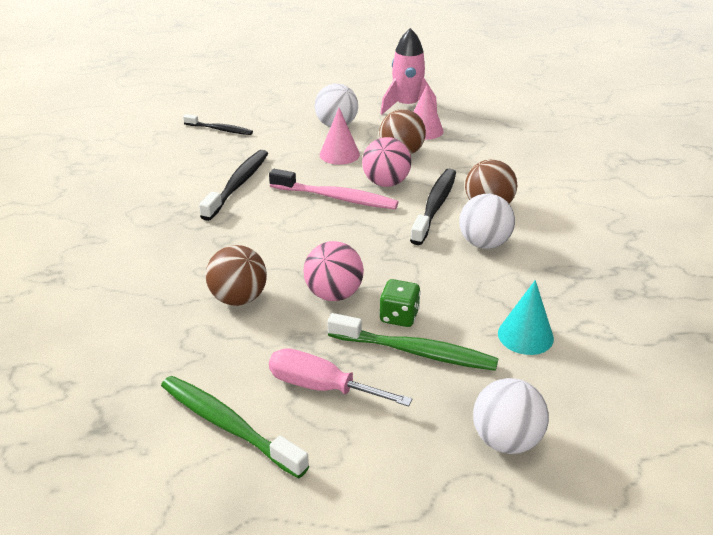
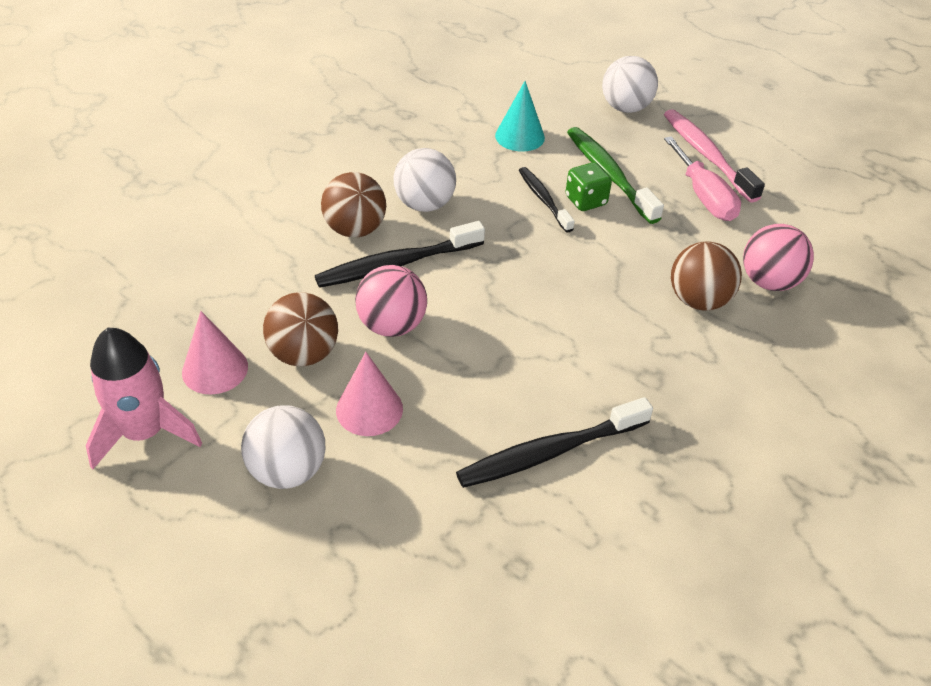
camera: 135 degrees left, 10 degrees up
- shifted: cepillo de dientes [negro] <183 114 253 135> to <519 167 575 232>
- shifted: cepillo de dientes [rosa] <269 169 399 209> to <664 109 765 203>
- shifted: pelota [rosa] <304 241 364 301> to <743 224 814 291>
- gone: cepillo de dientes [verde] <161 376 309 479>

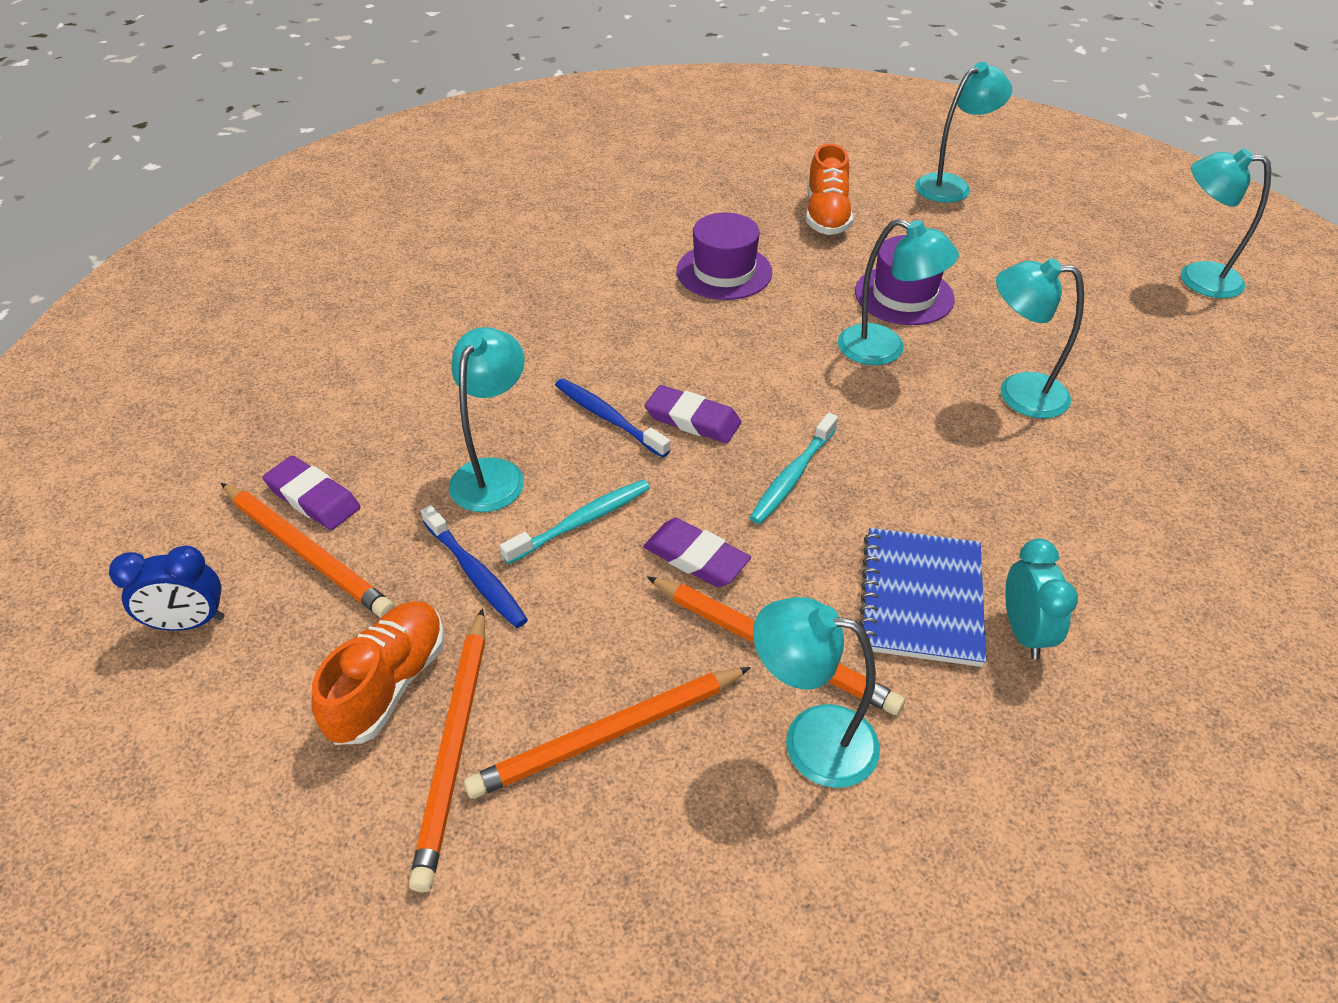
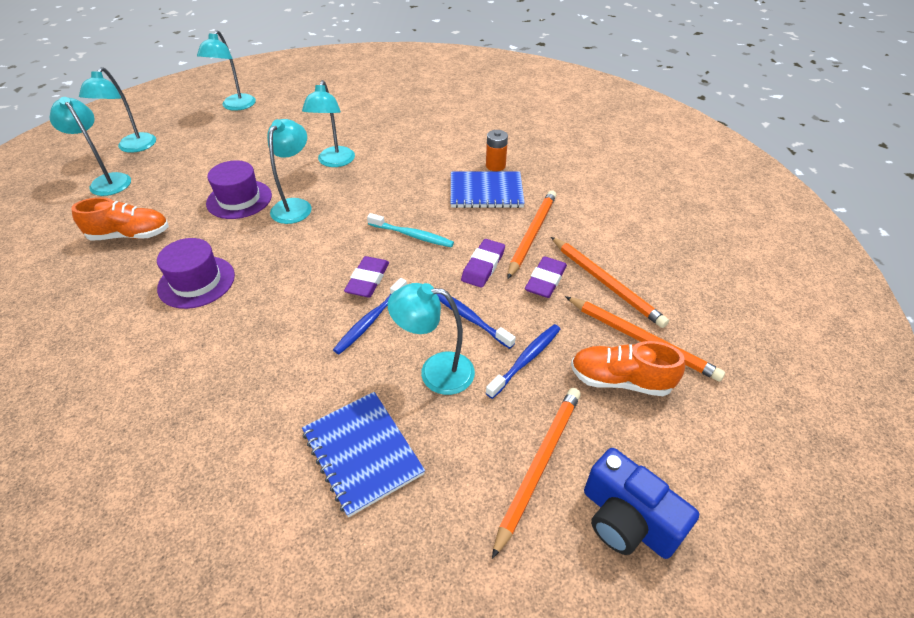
camera: 100 degrees left, 0 degrees up
- shifted: goma de borrar [morado] <263 456 361 530> to <525 256 567 298>
- repainted: cepillo de dientes [turquesa] <500 480 650 564> to cepillo de dientes [azul] <437 294 516 349>
- swapped: despertador [turquesa] <1005 539 1078 660> to pila [naranja] <486 130 508 171>
- swapped: despertador [azul] <109 545 225 631> to cámara [azul] <584 448 699 559>
- shifted: lámpara [turquesa] <753 597 880 788> to <79 67 156 153>
- rotated: lápiz [naranja] <409 608 485 892> = <565 296 725 382> 45 degrees clockwise
- new: cuaderno [azul] <302 392 425 517>

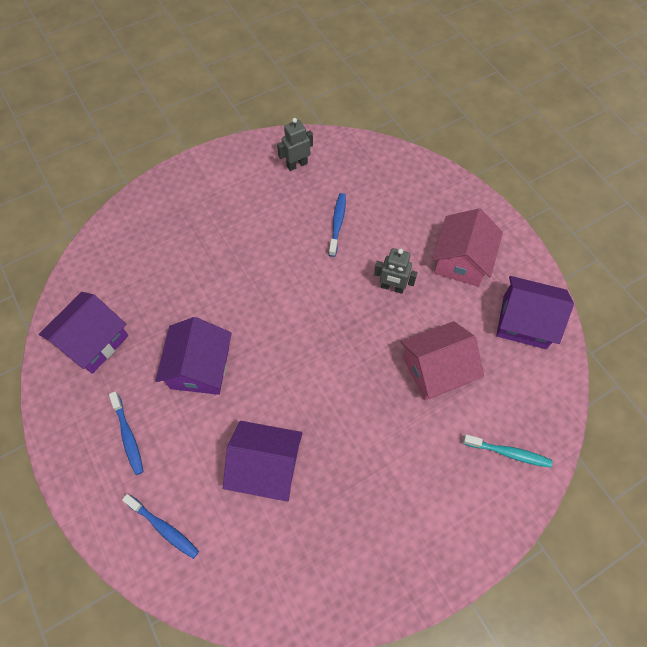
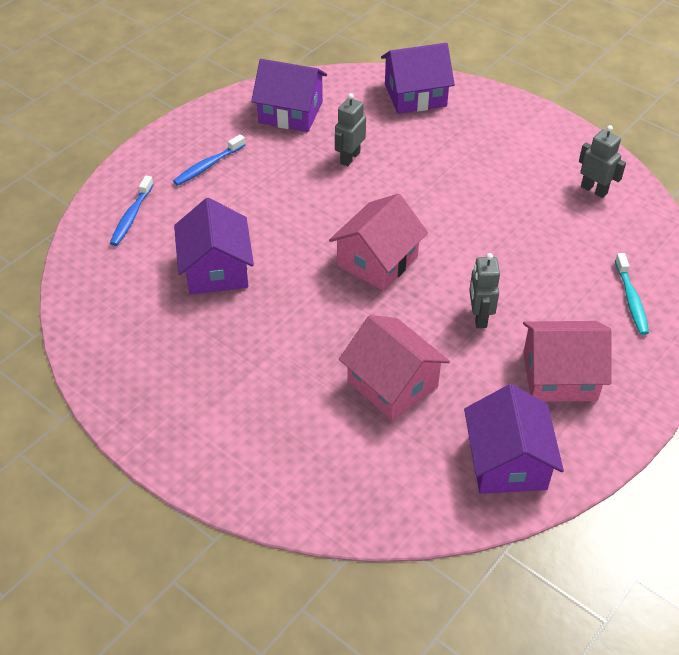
camera: 70 degrees right, 15 degrees down
- gone: cepillo de dientes [azul] <329 193 346 257>
- shifted: casa [morado] <155 317 232 395> to <381 43 455 114>
- shifted: cepillo de dientes [turquesa] <463 434 552 468> to <615 253 649 335>
- new: robot [gris] <335 93 366 166>
- new: casa [rosa] <329 194 428 291>

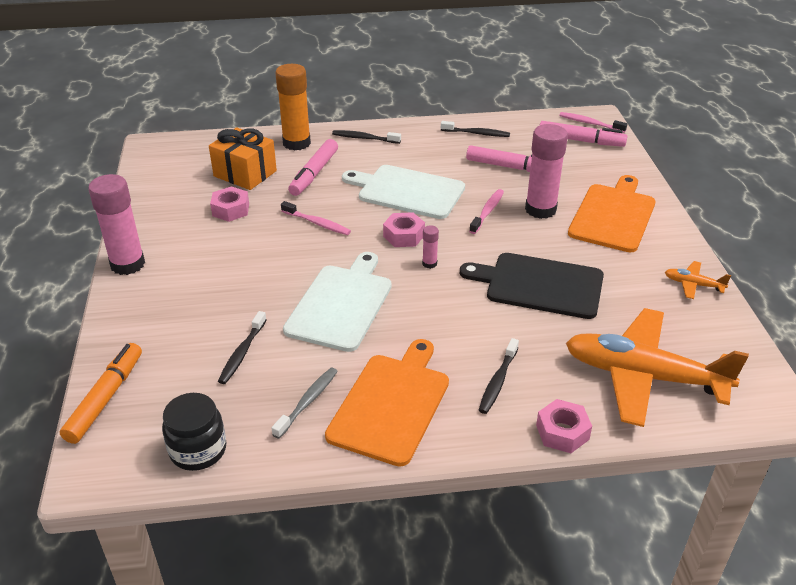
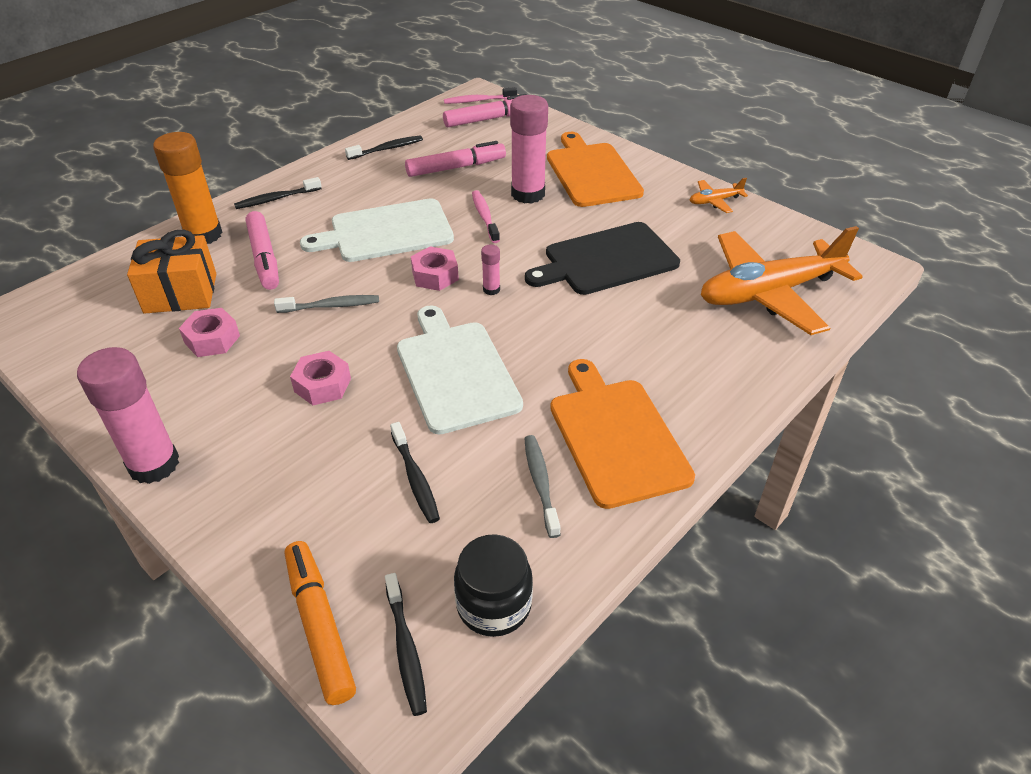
camera: 40 degrees left, 5 degrees up
- repainted: cepillo de dientes [rosa] <281 201 351 235> to cepillo de dientes [gris] <274 295 379 313>
- shifted: cepillo de dientes [negro] <479 338 519 414> to <385 573 427 716>
- shifted: tuerca [rosa] <536 399 592 453> to <290 351 351 405>

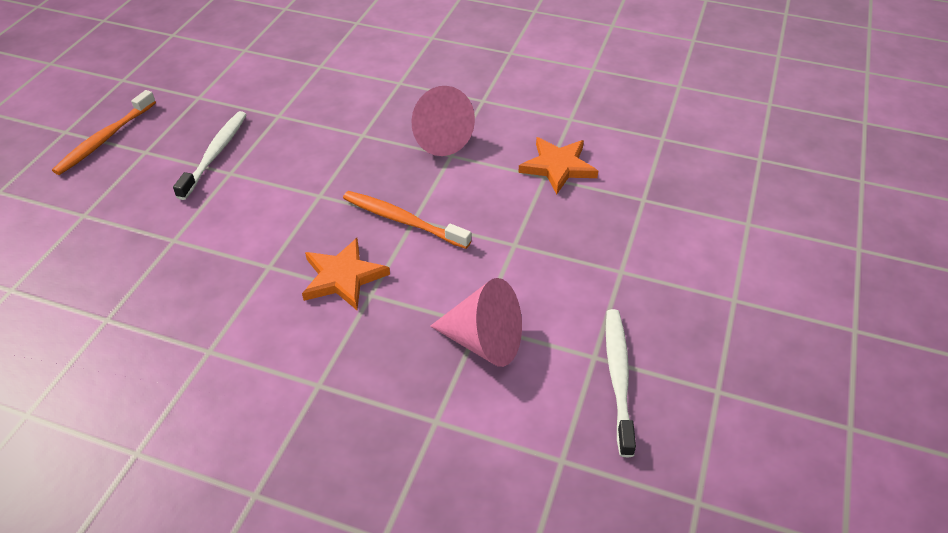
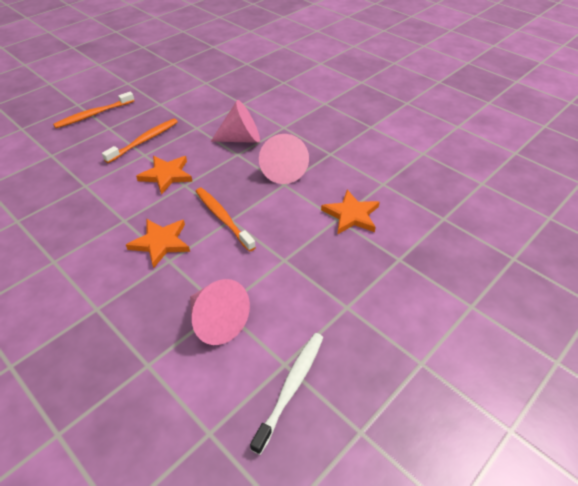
camera: 25 degrees right, 0 degrees up
- repainted: cepillo de dientes [blanco] <173 111 247 200> to cepillo de dientes [naranja] <102 119 178 163>
- new: cono [rosa] <211 100 260 143>
- new: estrella [naranja] <136 156 193 195>

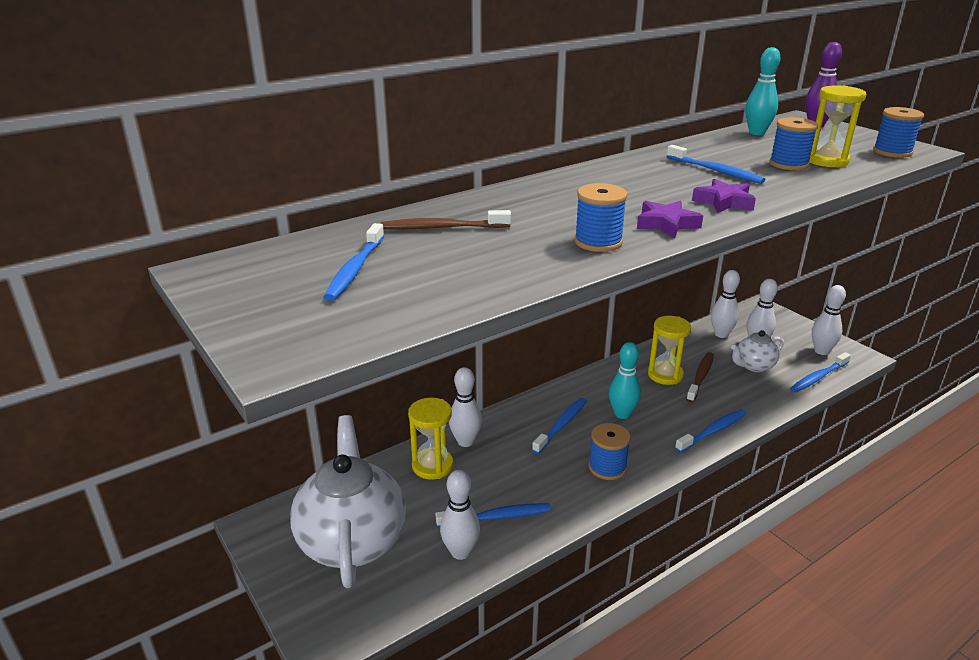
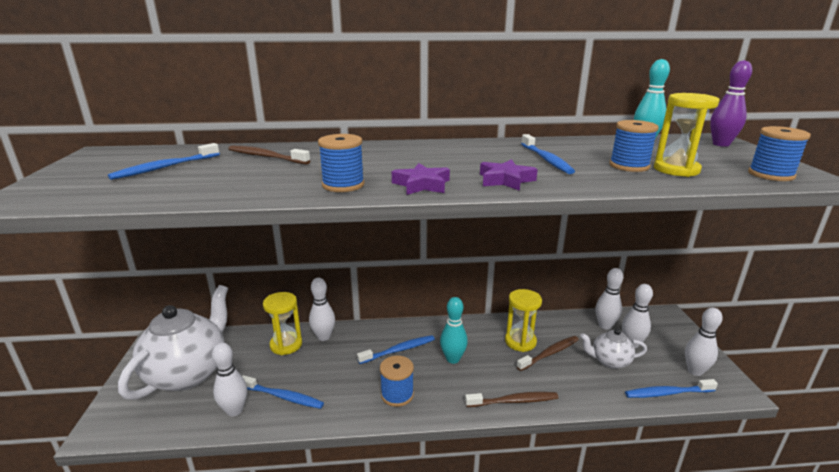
camera: 30 degrees right, 5 degrees down
- repainted: cepillo de dientes [azul] <675 409 747 453> to cepillo de dientes [marrón] <465 392 558 407>

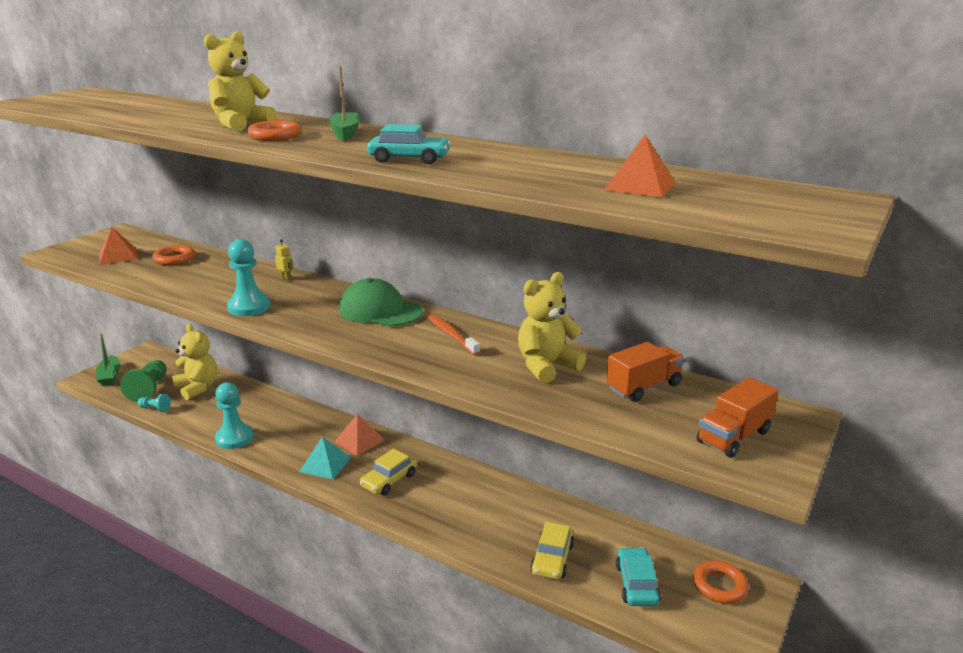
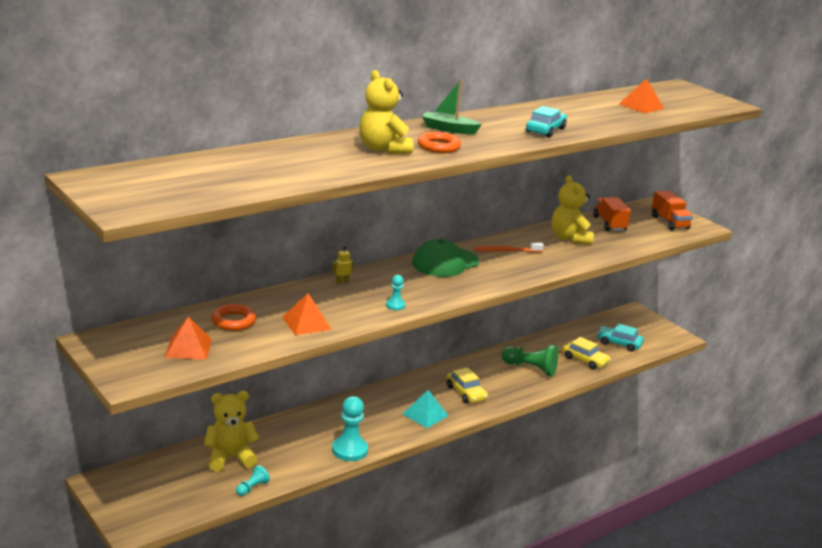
camera: 70 degrees left, 0 degrees up
- scaled: peón [turquesa] <227 239 270 316> = <386 275 405 310> x0.52
- gone: barco [verde] <96 333 120 386>
- shifted: peón [verde] <120 360 167 402> to <501 345 558 376>
- shifted: pirámide [naranja] <334 414 385 456> to <282 293 332 335>
- gone: anillo [naranja] <693 560 749 604>

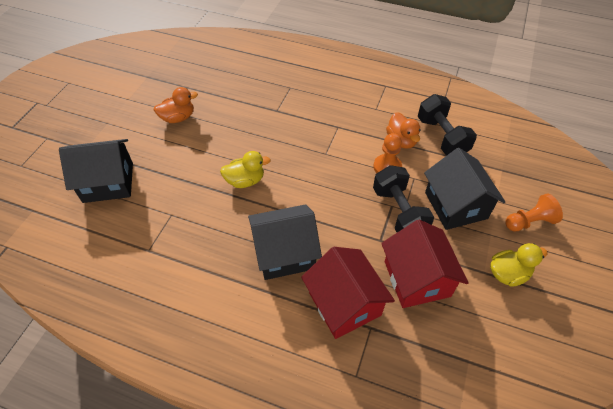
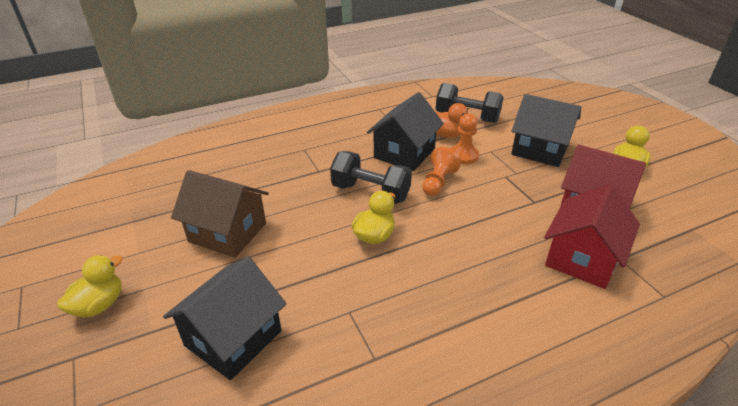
camera: 45 degrees left, 15 degrees down
- swapped: pato [naranja] <154 87 198 123> to casa [marrón] <171 170 269 258>
- shifted: mancuerna [negro] <373 165 434 232> to <330 151 412 204>
- shifted: peón [naranja] <506 193 563 232> to <422 147 462 196>
- shifted: casa [negro] <248 204 322 280> to <367 92 444 171>
- rotated: casa [rojo] <301 247 395 339> = <544 184 640 289> 75 degrees counterclockwise
- new: pato [amarillo] <57 255 123 318>

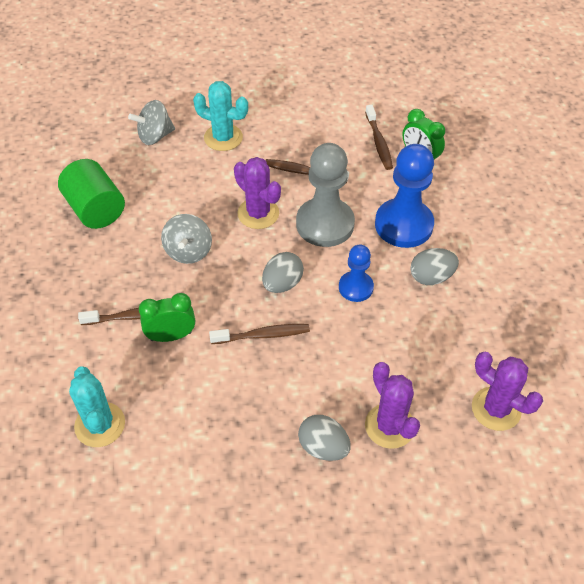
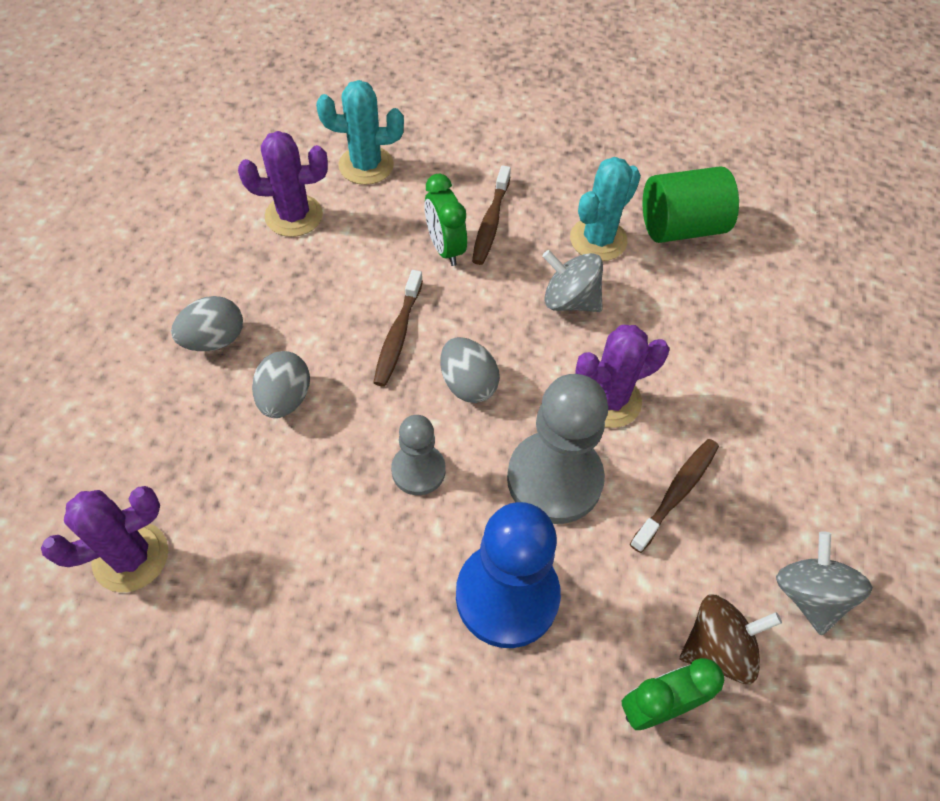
camera: 110 degrees right, 5 degrees up
- shifted: cactus [turquesa] <193 81 248 151> to <570 157 641 261>
- shifted: peonza [gris] <128 100 175 145> to <776 531 873 635>
- swapped: cepillo de dientes [marrón] <365 105 393 170> to peonza [marrón] <680 594 782 684>
- repainted: peón [azul] <339 245 374 302> to peón [gris] <391 415 445 495>
- shifted: huevo [gris] <410 248 459 285> to <252 351 310 418>
- rotated: despertador [verde] <139 293 195 342> = <424 174 467 266> 150 degrees clockwise
- shifted: cactus [morado] <365 362 420 449> to <238 131 328 237>

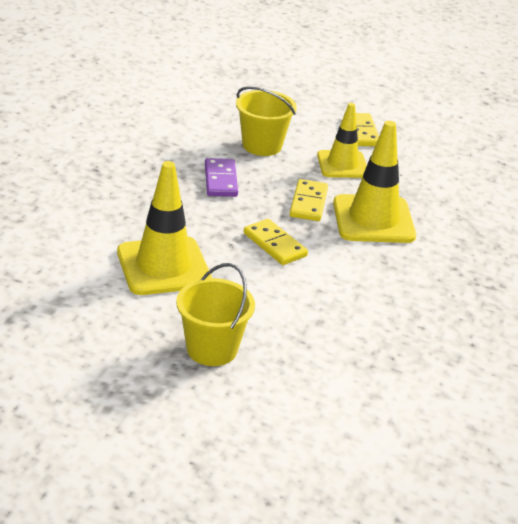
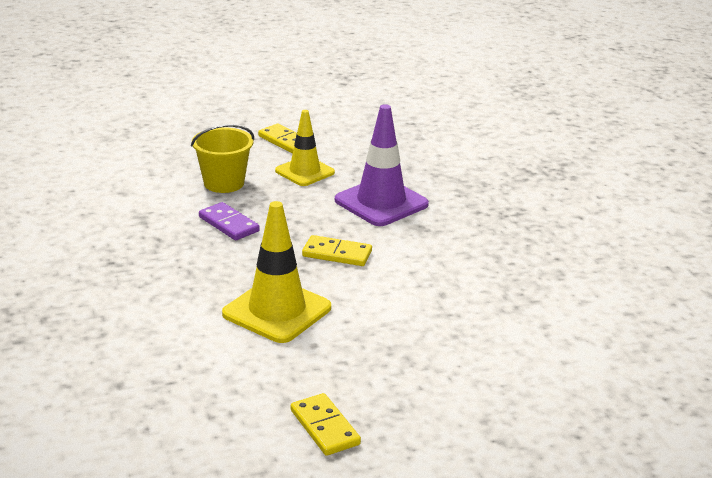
camera: 35 degrees left, 5 degrees down
- repainted: cono de tráfico [amarillo] <333 121 416 243> to cono de tráfico [morado] <335 104 429 226>
- shifted: ficha de dominó [amarillo] <290 179 328 221> to <291 393 361 456>
- gone: balde [amarillo] <176 263 255 366>

